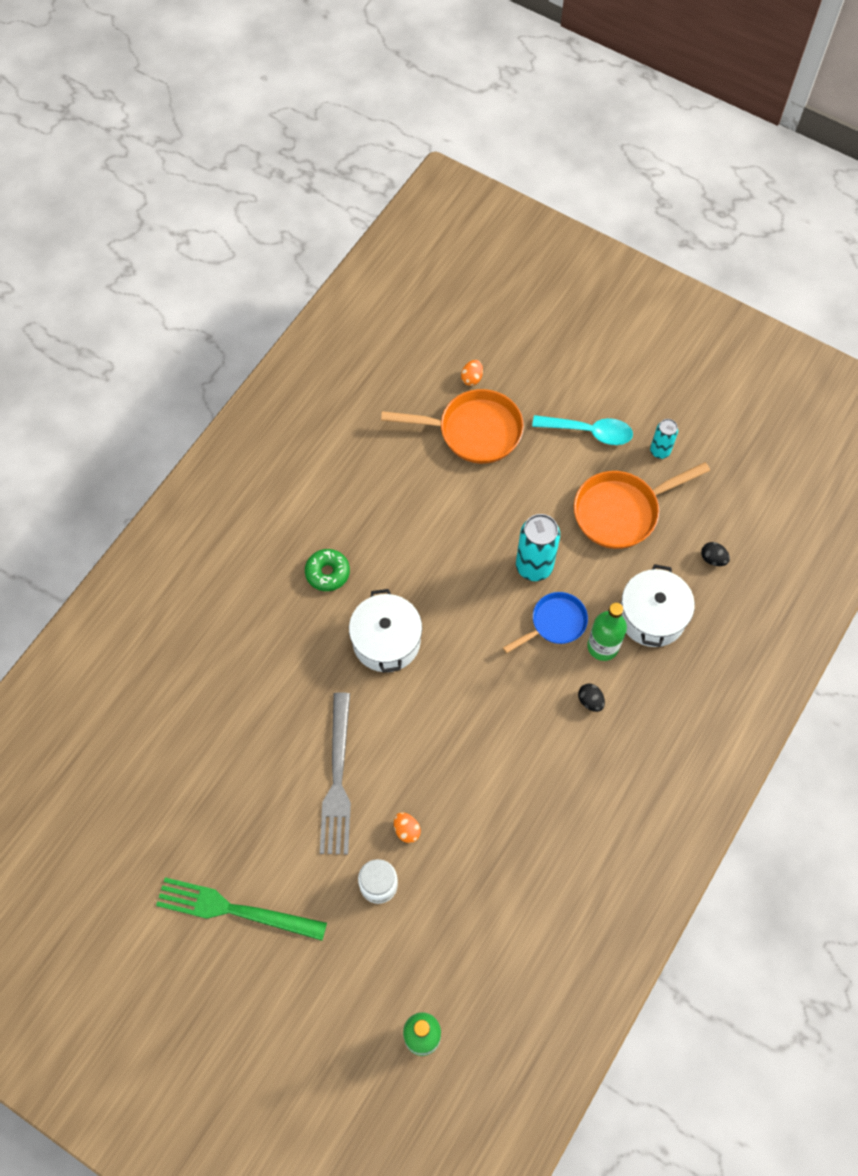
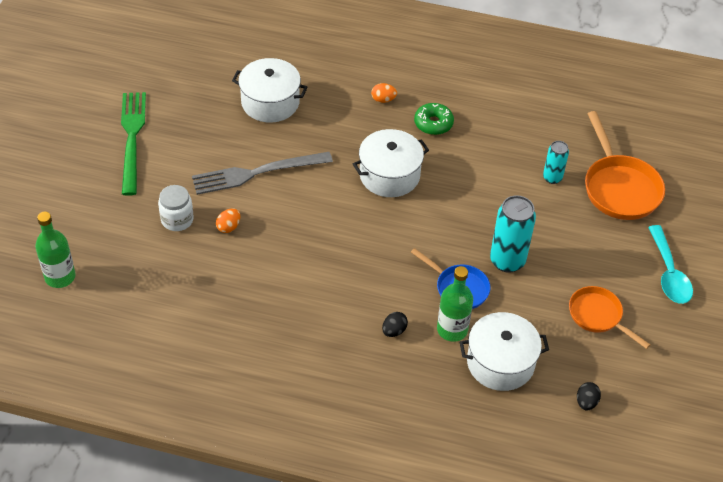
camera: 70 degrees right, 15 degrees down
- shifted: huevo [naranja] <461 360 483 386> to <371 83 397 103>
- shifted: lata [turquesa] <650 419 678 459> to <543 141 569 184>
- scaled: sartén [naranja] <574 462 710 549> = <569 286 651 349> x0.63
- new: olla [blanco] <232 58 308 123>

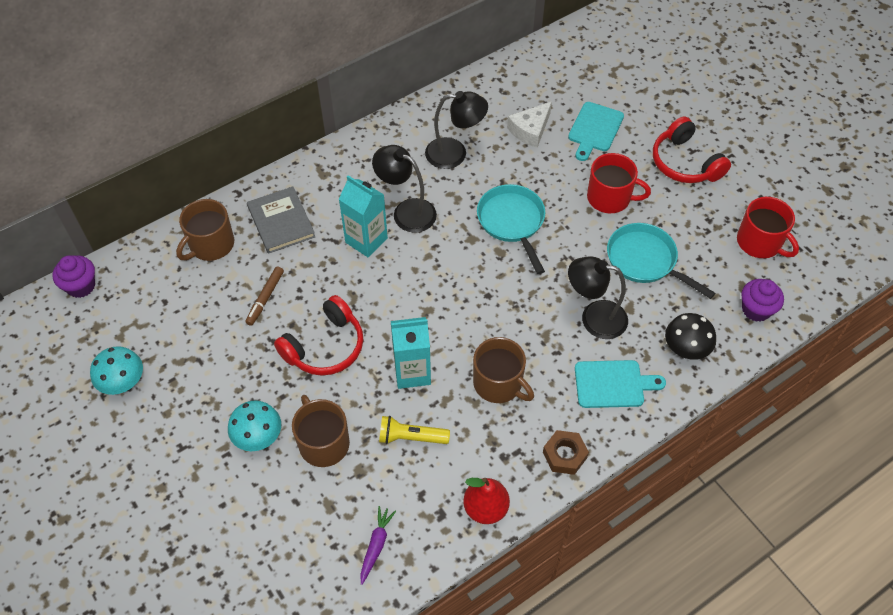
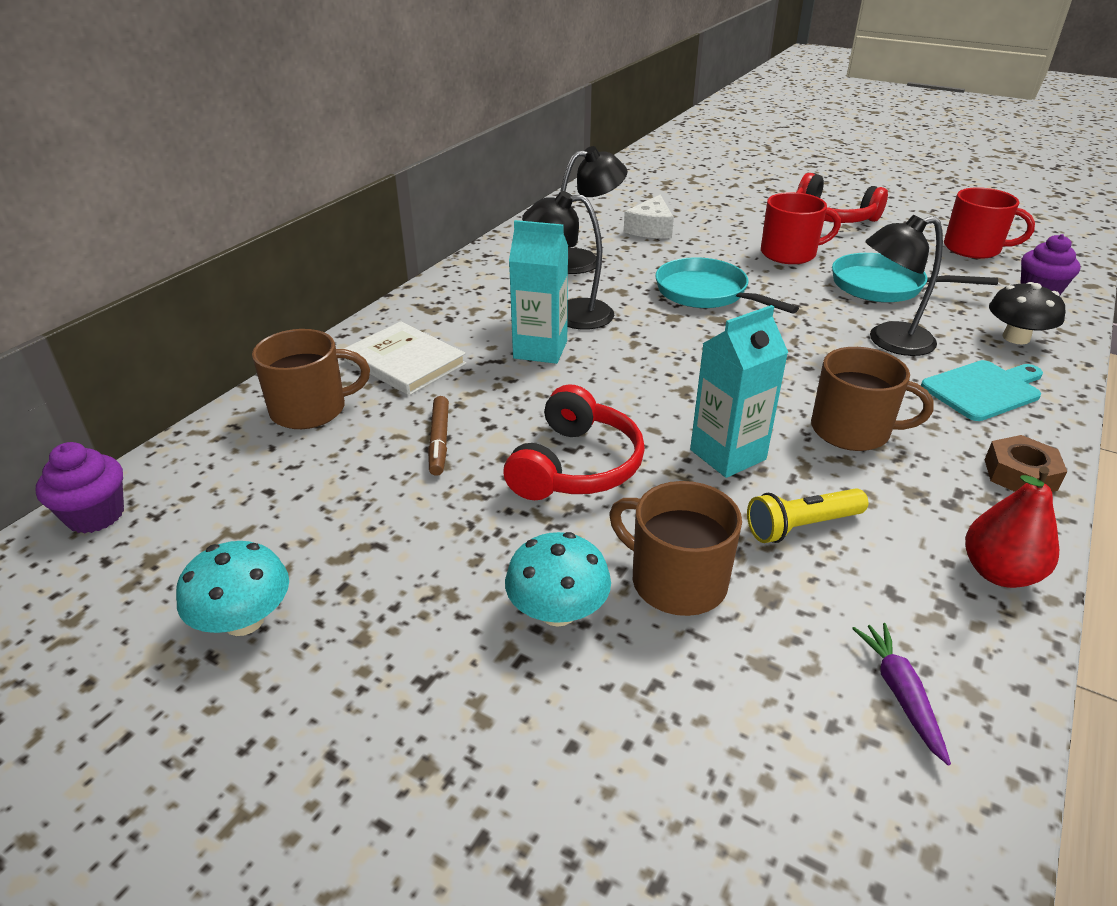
camera: 25 degrees left, 20 degrees down
- gone: tabla de cortar [turquesa] <568 102 624 161>
- repainted: libro [gris] <247 186 315 254> to libro [blanco] <344 321 467 396>
- rotated: taza [marrón] <176 199 234 261> = <252 329 370 429> 120 degrees counterclockwise

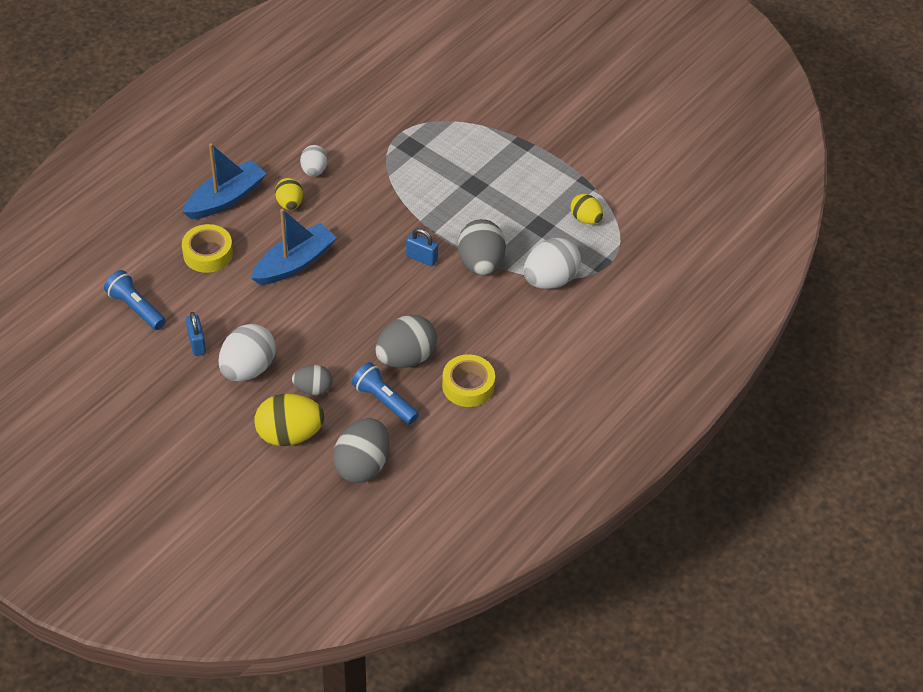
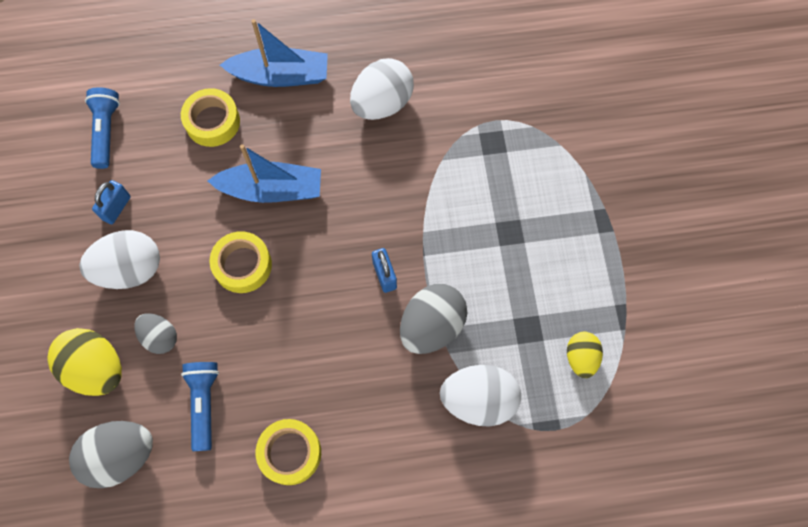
camera: 45 degrees right, 20 degrees up
- scaled: huevo [blanco] <300 145 328 176> = <350 58 414 120> x1.67
- gone: huevo [amarillo] <275 178 303 210>
- gone: huevo [gris] <375 315 437 368>
- new: cinta adhesiva [amarillo] <209 231 272 293>

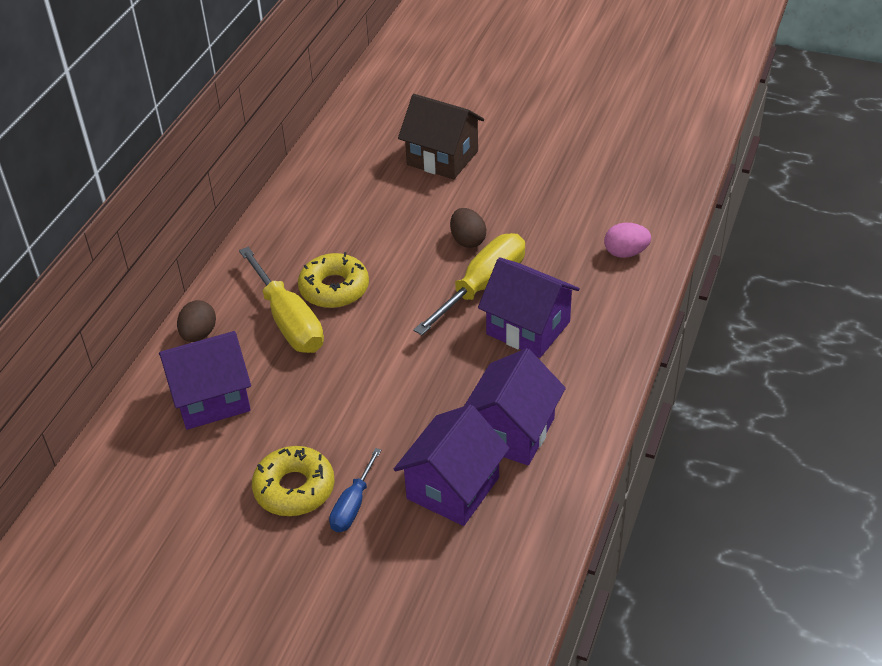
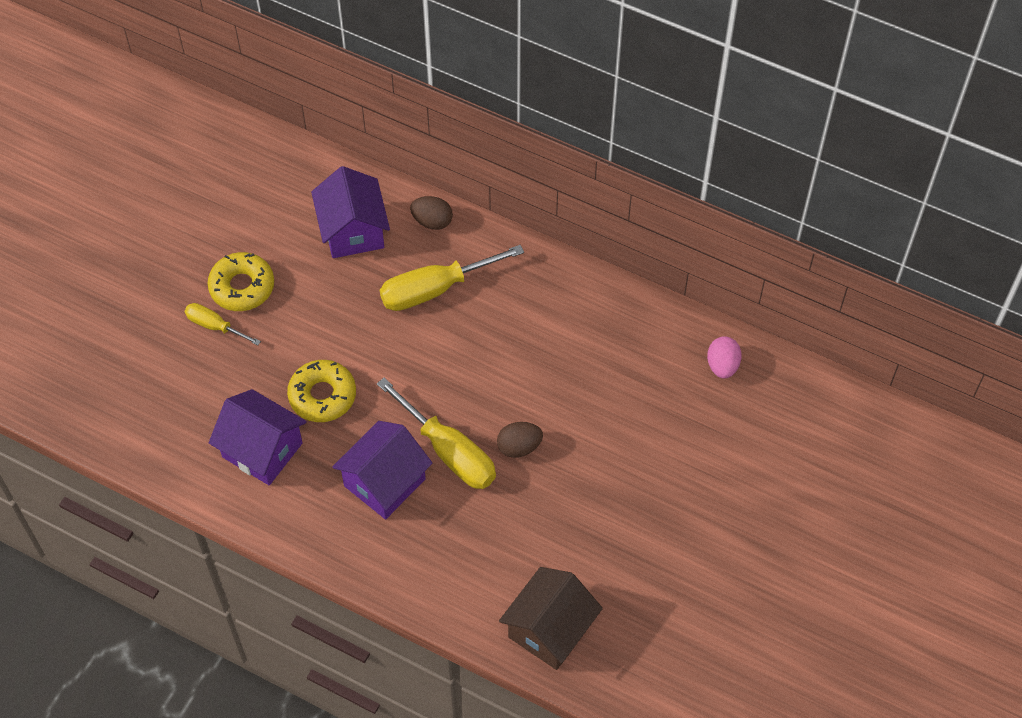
camera: 95 degrees right, 15 degrees up
- shifted: casa [marrón] <398 94 484 179> to <499 567 603 670>
- shifted: huevo [rosa] <604 223 651 258> to <707 336 742 378>
- shifted: rosquilla [amarillo] <298 252 369 308> to <287 360 356 422>
- gone: casa [morado] <394 404 510 526>
- repainted: destornillador [azul] <329 448 381 532> to destornillador [amarillo] <185 303 261 346>

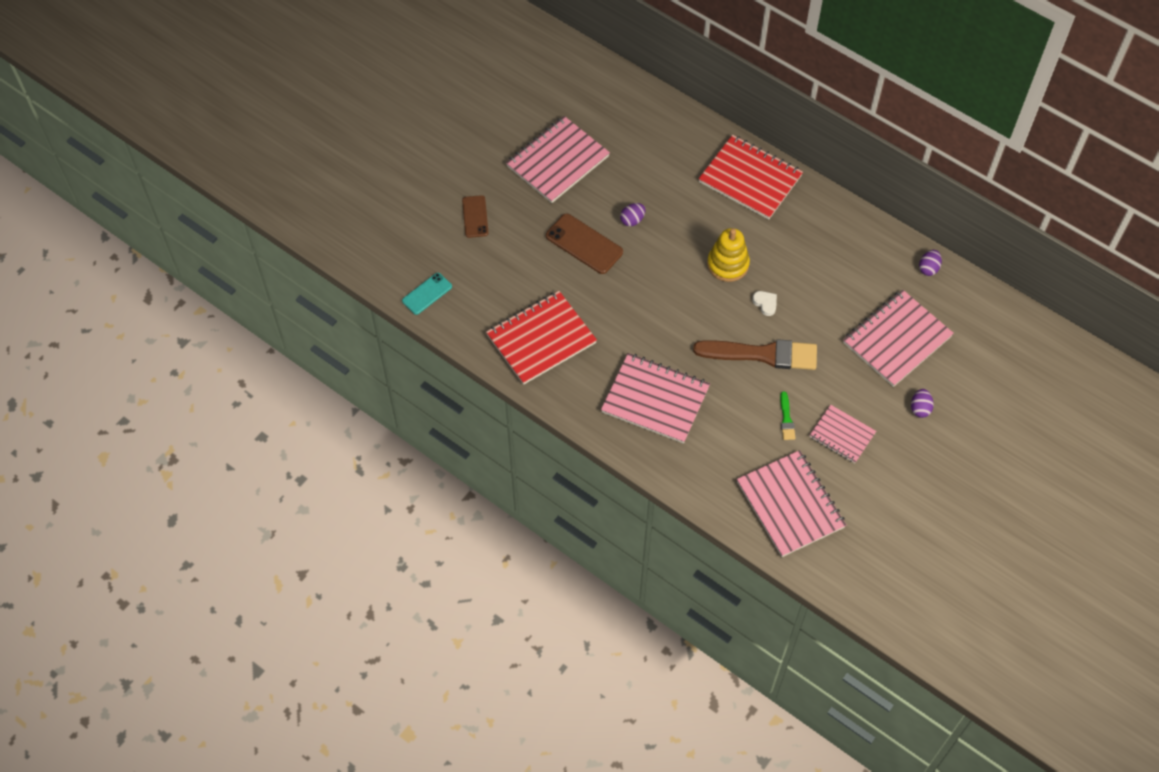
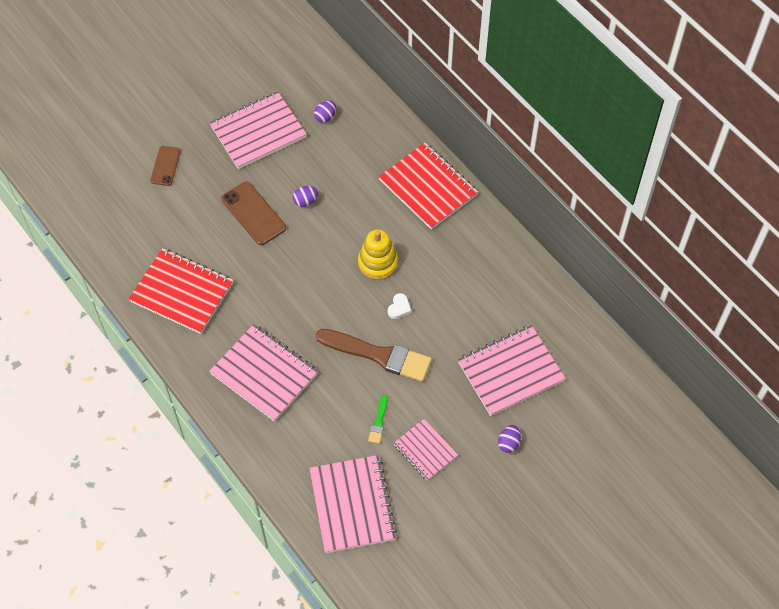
camera: 15 degrees right, 0 degrees up
- shifted: huevo [morado] <919 250 942 276> to <314 100 336 123>
- gone: móvil [turquesa] <402 273 452 315>
- rotated: cuaderno [rojo] <486 291 597 385> = <129 248 233 334> 45 degrees clockwise
- rotated: corazón [blanco] <752 291 777 316> = <388 293 411 319> 45 degrees clockwise

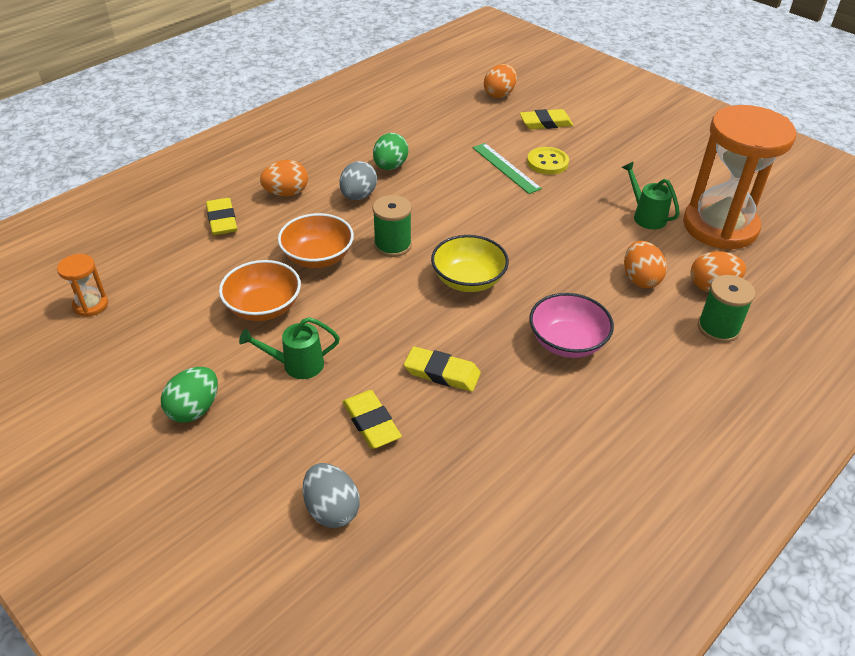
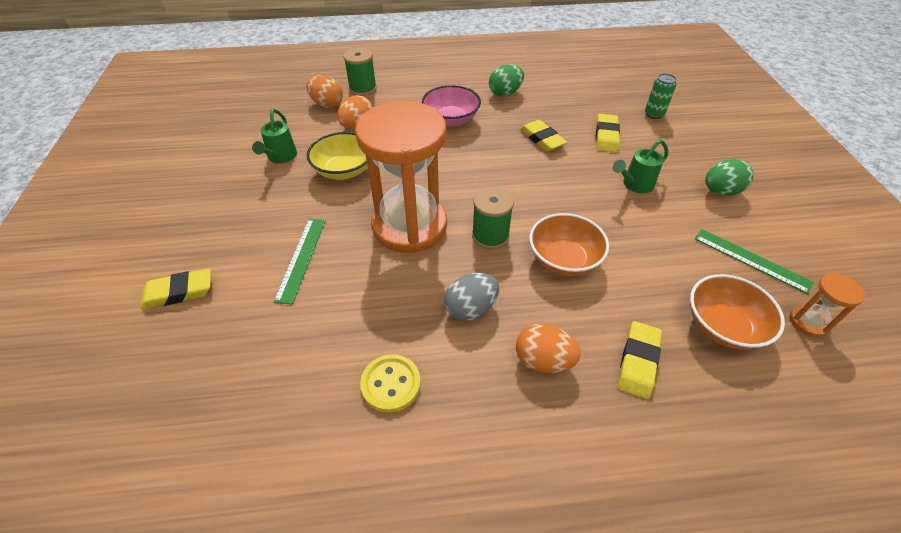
camera: 140 degrees left, 5 degrees up
- gone: huevo [naranja] <484 64 517 98>
- shifted: reloj de arena [naranja] <683 105 796 249> to <355 101 447 253>
- rotated: goma de borrar [amarillo] <520 109 573 129> = <140 269 211 309> 45 degrees counterclockwise
- shifted: huevo [verde] <373 133 408 170> to <489 65 524 97>
- shifted: botón [amarillo] <527 147 569 175> to <360 354 421 413>
- shifted: cuenco [amarillo] <431 235 509 292> to <307 132 368 180>
- shifted: cuenco [naranja] <219 260 301 321> to <690 274 785 350>
- rotated: regadera [verde] <239 317 340 379> = <613 139 668 193> 120 degrees clockwise
- swapped: huevo [gris] <303 463 360 528> to lata [verde] <645 73 677 119>
- new: regla [verde] <694 229 814 294>

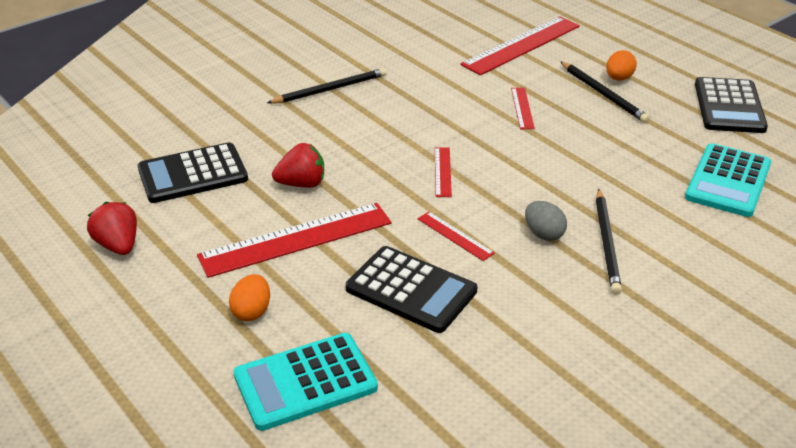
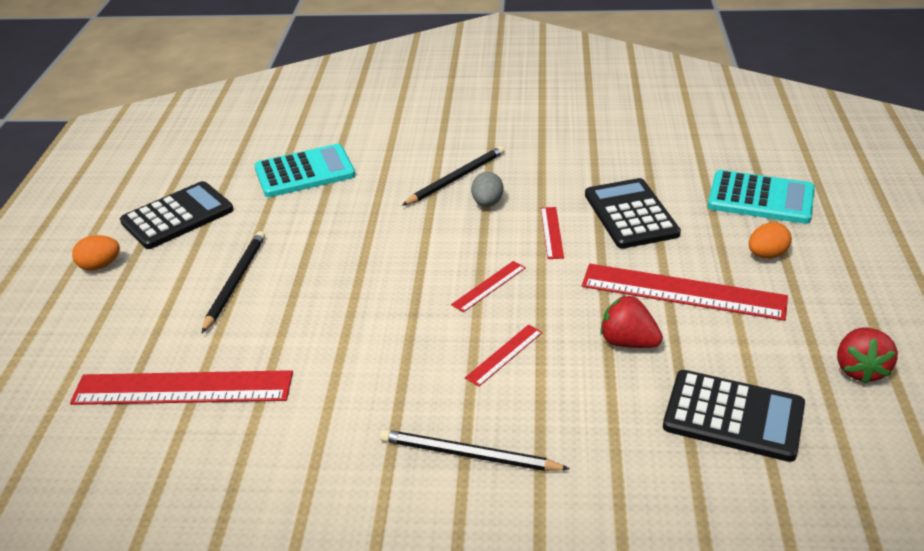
camera: 135 degrees left, 0 degrees up
- shifted: huevo [naranja] <606 50 637 81> to <72 235 120 271>
- shifted: regla [rojo] <511 88 535 129> to <465 325 543 387>

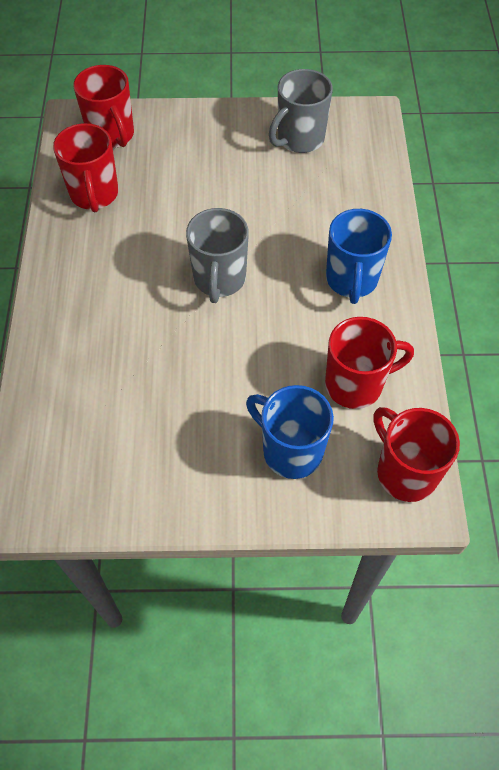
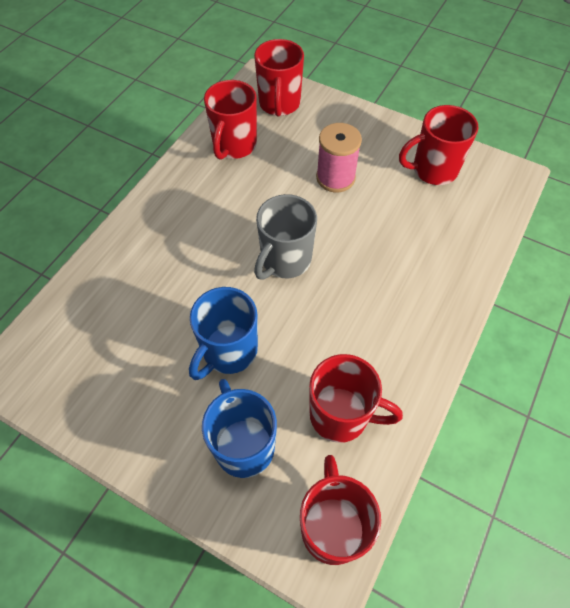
camera: 30 degrees right, 0 degrees up
- repainted: taza [gris] <269 69 333 153> to taza [rojo] <399 105 479 185>
- shifted: taza [azul] <326 209 392 304> to <189 287 258 380>
- new: carrete [rosa] <316 123 362 192>

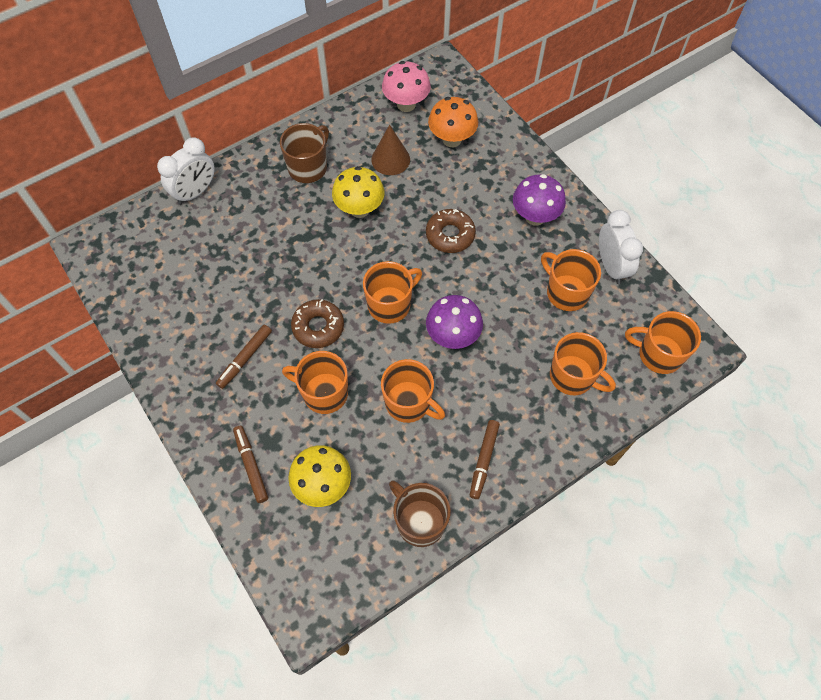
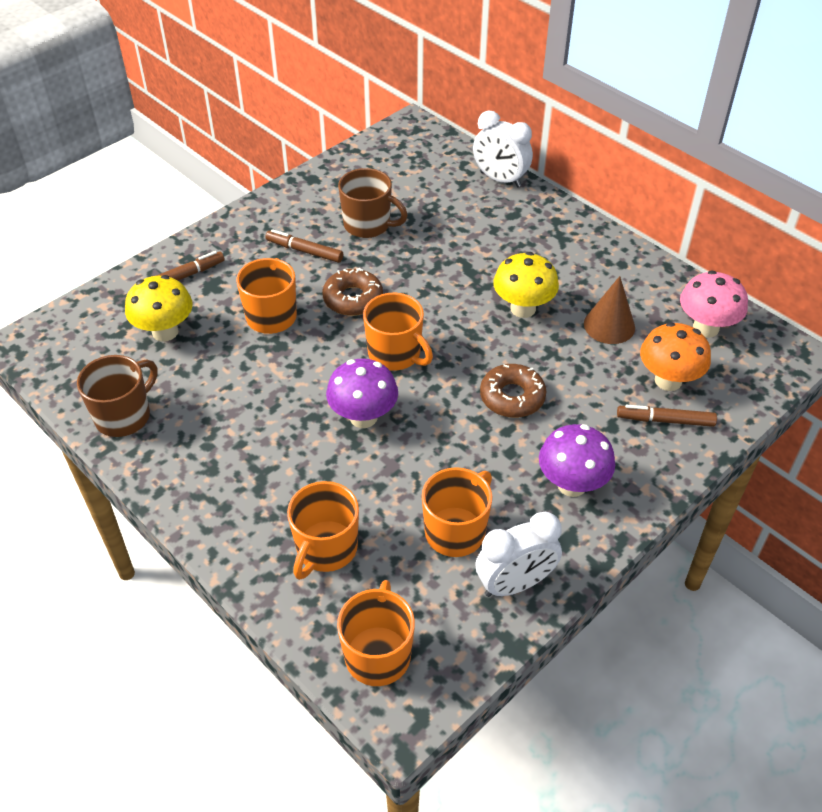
camera: 80 degrees right, 15 degrees down
- shifted: taza [marrón] <280 123 329 183> to <338 168 408 238>
- gone: taza [naranja] <381 359 445 423>
- shifted: rotulador [marrón] <470 420 500 499> to <617 405 717 427>

